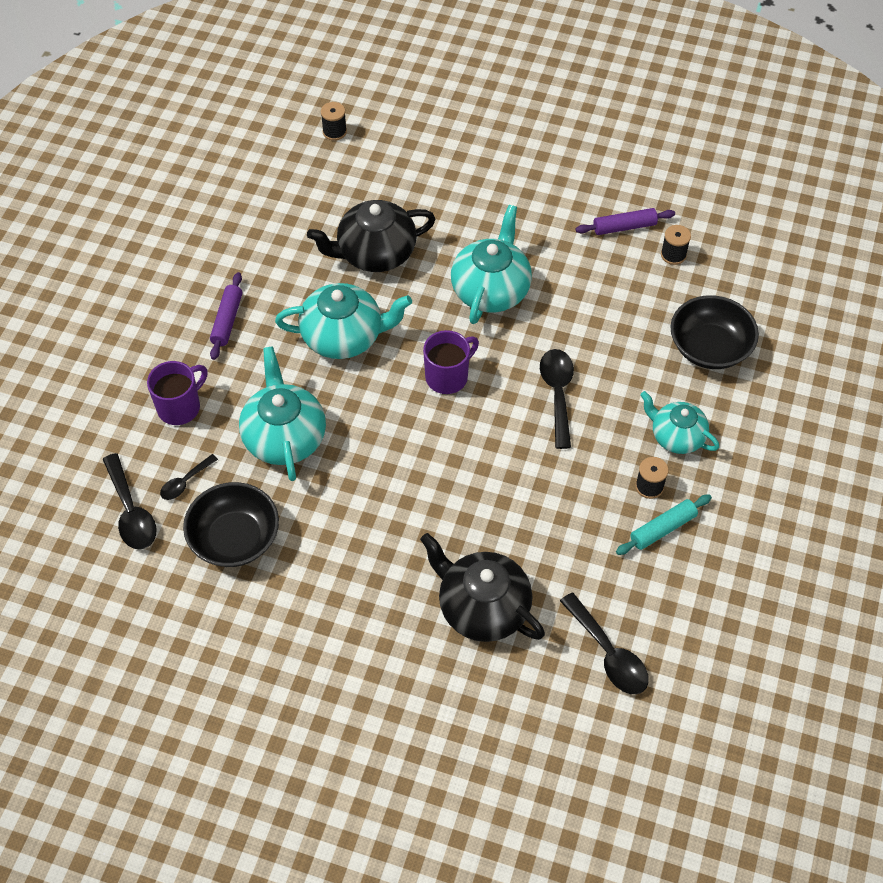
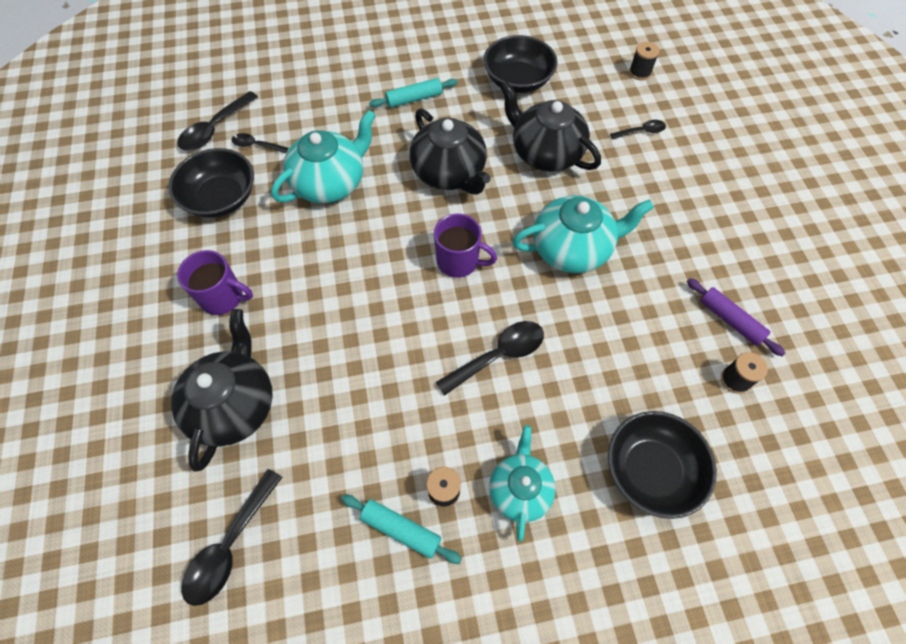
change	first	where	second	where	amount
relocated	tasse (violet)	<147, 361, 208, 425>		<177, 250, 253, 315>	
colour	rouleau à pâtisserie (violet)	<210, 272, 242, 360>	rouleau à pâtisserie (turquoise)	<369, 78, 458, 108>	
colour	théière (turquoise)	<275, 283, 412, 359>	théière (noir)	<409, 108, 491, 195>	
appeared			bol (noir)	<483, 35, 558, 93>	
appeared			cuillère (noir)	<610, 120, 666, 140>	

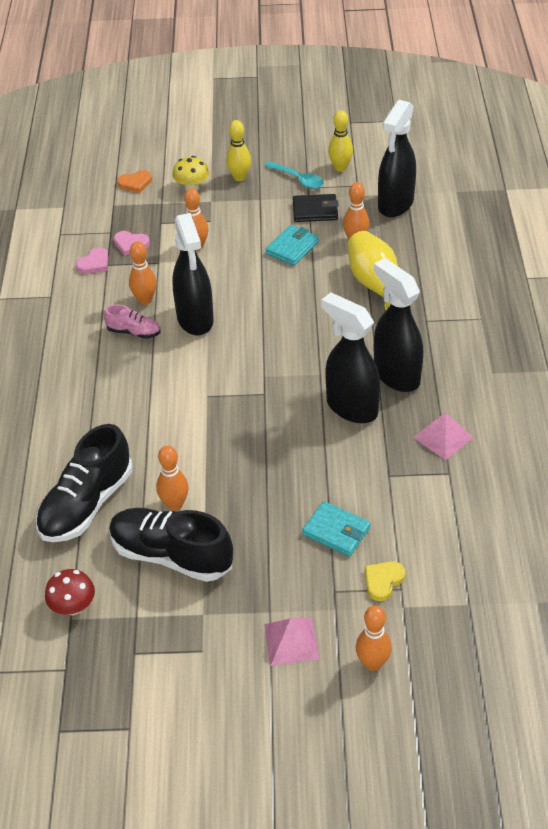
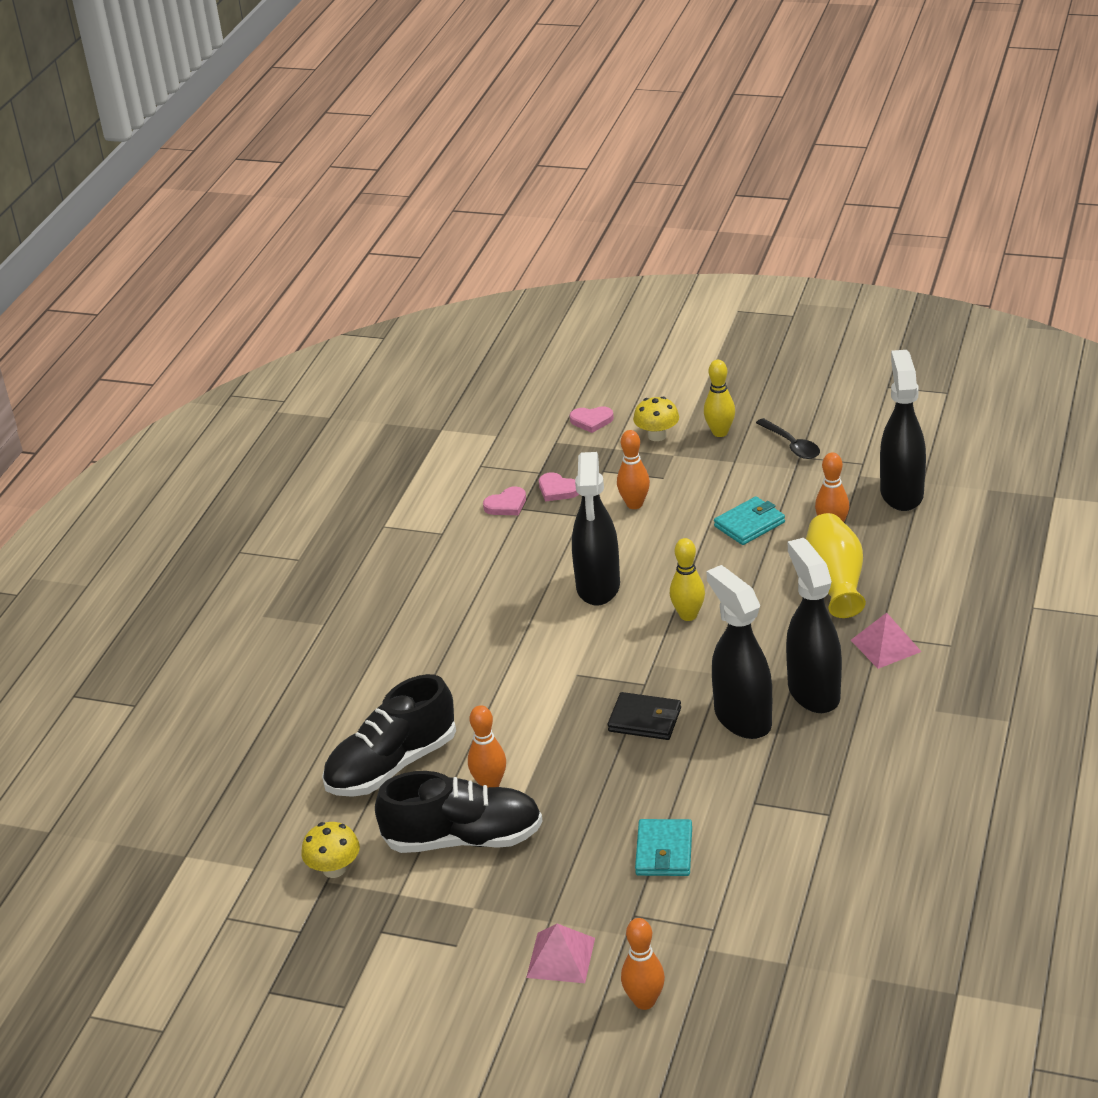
change	first	where	second	where	amount
colour	champignon (rouge)	<45, 569, 95, 615>	champignon (jaune)	<302, 822, 360, 878>	
spun	chaussure (noir)	<109, 508, 233, 582>		<375, 771, 543, 853>	135 degrees clockwise
colour	cœur (orange)	<117, 170, 152, 193>	cœur (rose)	<570, 406, 614, 433>	
relocated	portefeuille (noir)	<293, 194, 339, 222>		<608, 692, 681, 740>	
spun	portefeuille (turquoise)	<302, 501, 371, 557>		<635, 819, 692, 876>	45 degrees clockwise
relocated	quille (jaune)	<328, 110, 353, 172>		<670, 538, 705, 621>	
colour	cuillère (turquoise)	<264, 161, 324, 188>	cuillère (noir)	<756, 418, 820, 459>	
relocated	pyramide (rose)	<413, 413, 474, 460>		<851, 613, 922, 669>	
spun	vaporisateur (noir)	<378, 100, 416, 217>		<880, 350, 926, 511>	135 degrees clockwise
missing	chaussure (rose)	<104, 304, 161, 339>			
missing	quille (orange)	<129, 241, 157, 305>			
missing	cœur (jaune)	<365, 561, 405, 601>			

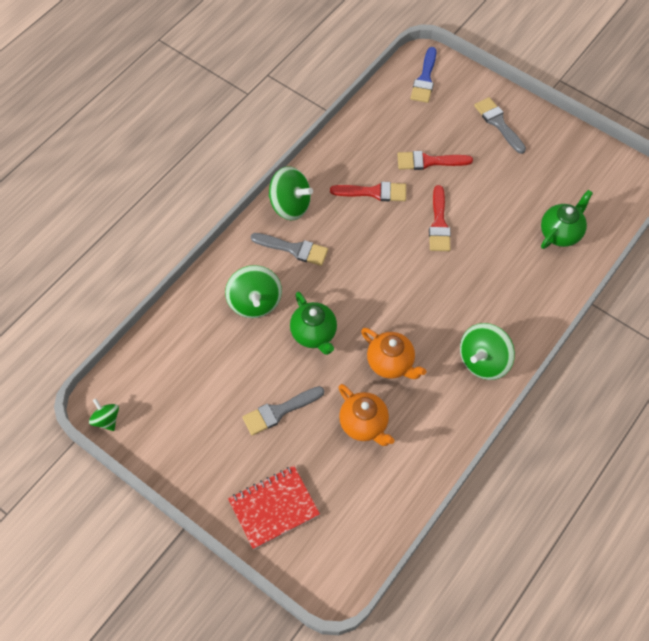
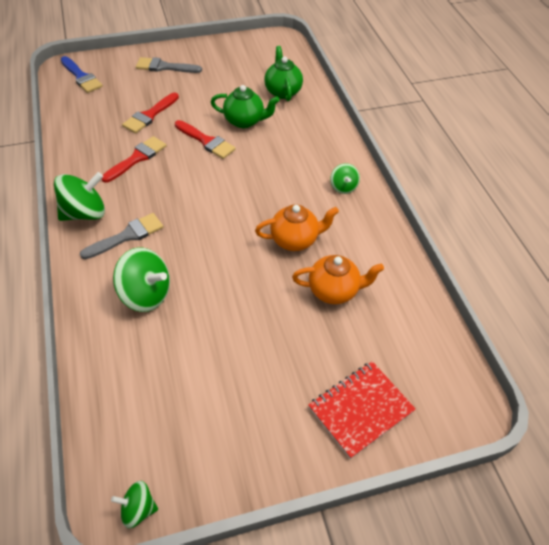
change	first	where	second	where	amount
relocated	théière (vert)	<290, 292, 337, 355>		<211, 85, 279, 128>	
spun	carnet (rouge)	<228, 466, 320, 550>		<308, 361, 416, 459>	45 degrees clockwise
size	toupie (vert)	<460, 323, 515, 380>		<330, 163, 360, 194>	x0.56
missing	pinceau (gris)	<242, 386, 324, 436>			

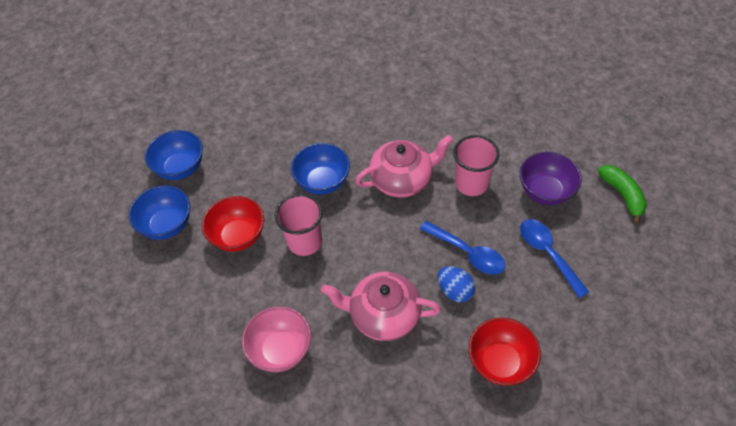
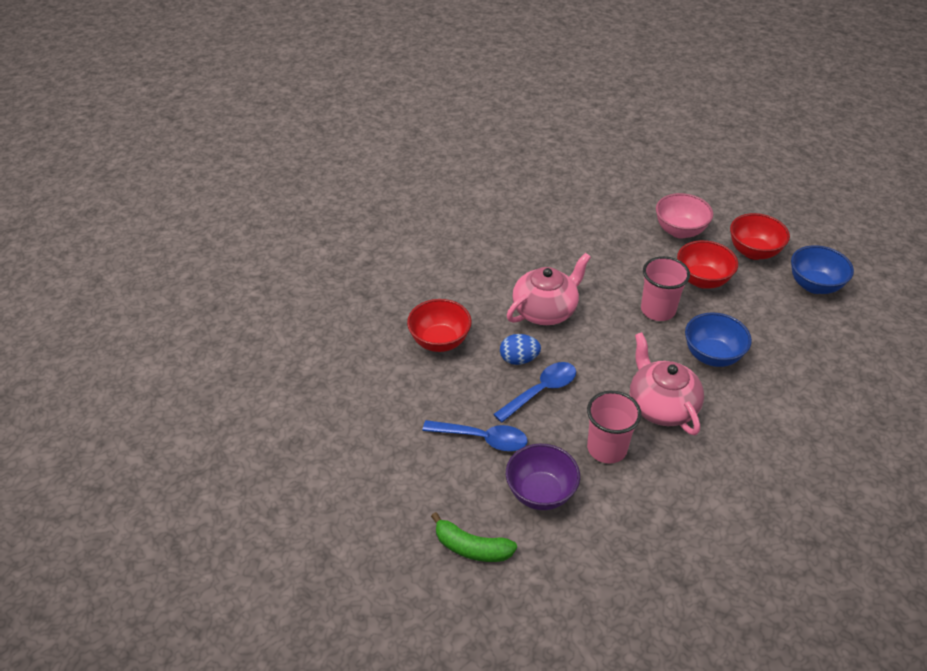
change	first	where	second	where	amount
spun	cuillère (bleu)	<420, 221, 505, 275>		<493, 362, 576, 423>	150 degrees clockwise
spun	théière (rose)	<355, 135, 453, 198>		<630, 332, 704, 435>	135 degrees clockwise
relocated	bol (rose)	<242, 306, 311, 372>		<656, 193, 713, 238>	
colour	bol (bleu)	<129, 185, 190, 240>	bol (rouge)	<730, 213, 790, 260>	

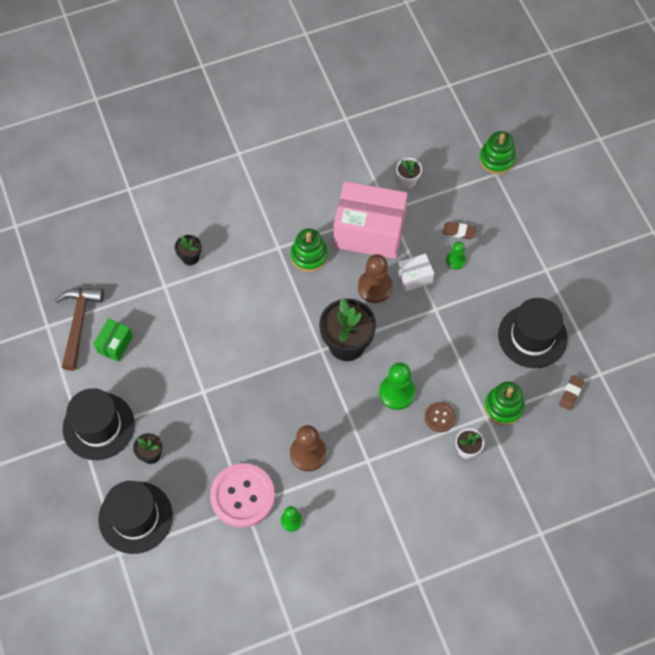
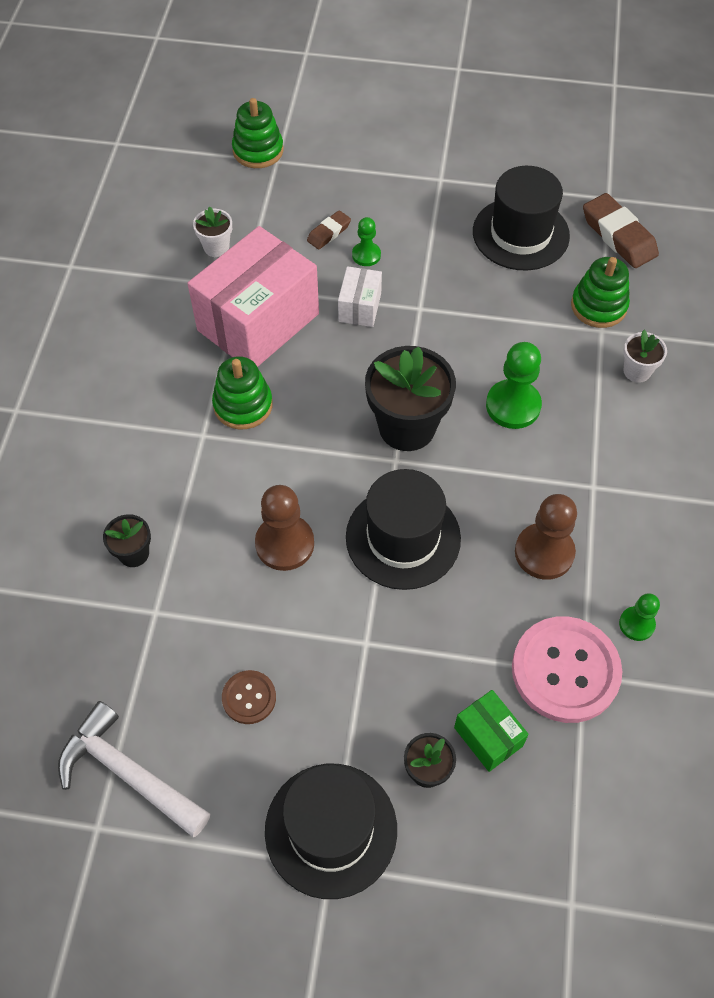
change	first	where	second	where	amount
colour	marteau (marron)	<55, 288, 104, 371>	marteau (blanc)	<58, 701, 210, 837>	
relocated	bouton (marron)	<425, 402, 456, 432>		<222, 670, 276, 724>	
relocated	pion (marron)	<358, 254, 393, 303>		<255, 485, 314, 571>	
relocated	chapeau (noir)	<98, 481, 173, 554>		<346, 469, 461, 590>	
relocated	boîte (vert)	<94, 318, 133, 362>		<454, 690, 529, 772>	
size	gomme (marron)	<559, 375, 584, 411>		<583, 193, 659, 268>	x1.81

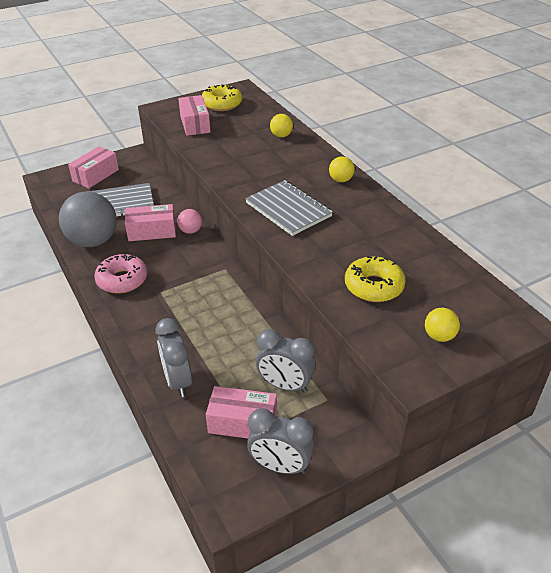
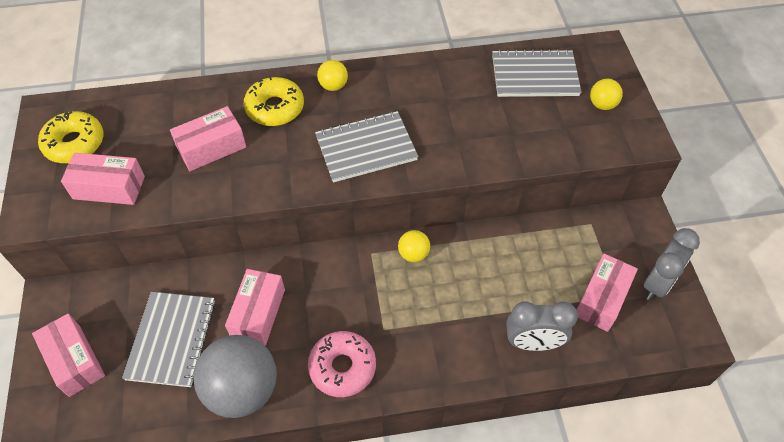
change	first	where	second	where	amount
appeared			boîte (rose)	<170, 106, 246, 171>	
relocated	beignet (jaune)	<345, 256, 406, 302>		<244, 76, 304, 126>	
relocated	balle (jaune)	<270, 114, 293, 137>		<398, 230, 430, 262>	
appeared			carnet (gris)	<492, 49, 582, 97>	
missing	balle (rose)	<177, 209, 202, 234>			
missing	réveil (gris)	<256, 329, 315, 393>			

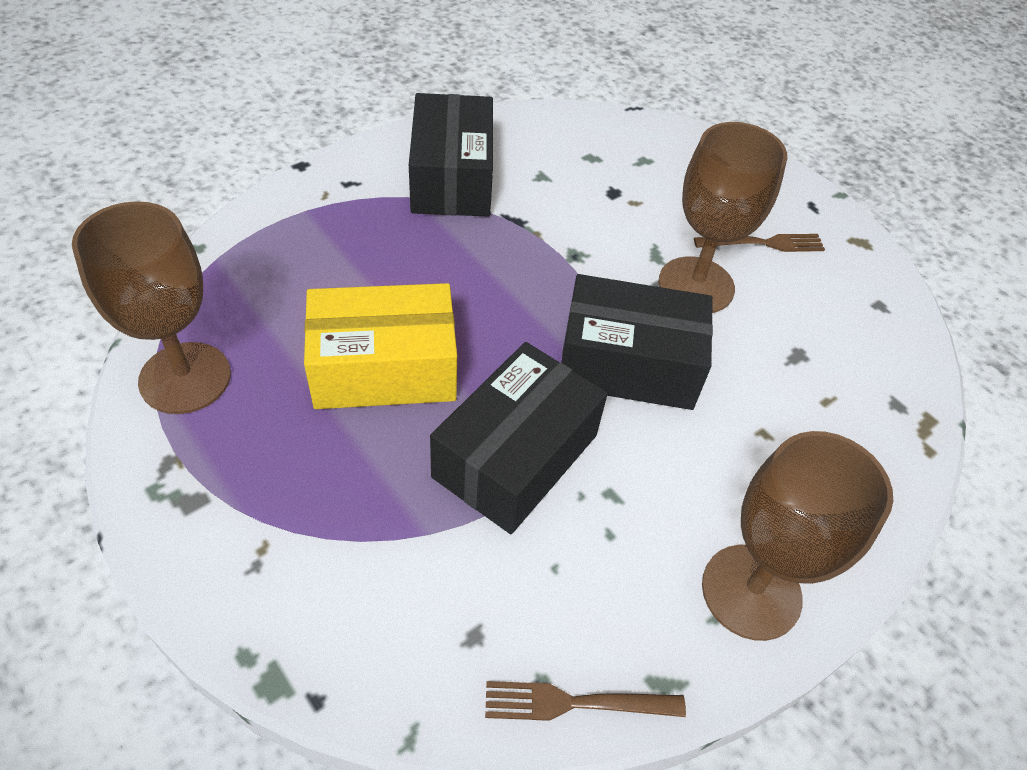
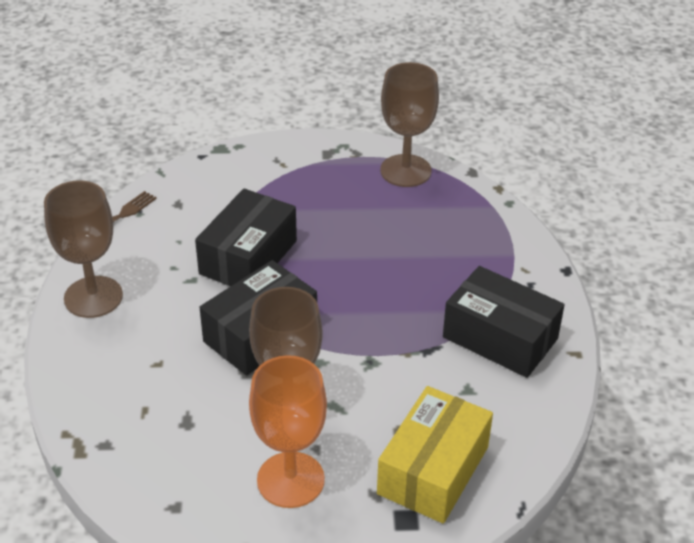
change	first	where	second	where	amount
spun	boîte (noir)	<430, 342, 608, 534>		<195, 188, 297, 286>	45 degrees clockwise
exchanged	fourchette (marron)	<694, 234, 825, 252>	verre à pied (orange)	<249, 355, 327, 508>	
relocated	boîte (jaune)	<304, 283, 457, 409>		<377, 386, 493, 524>	

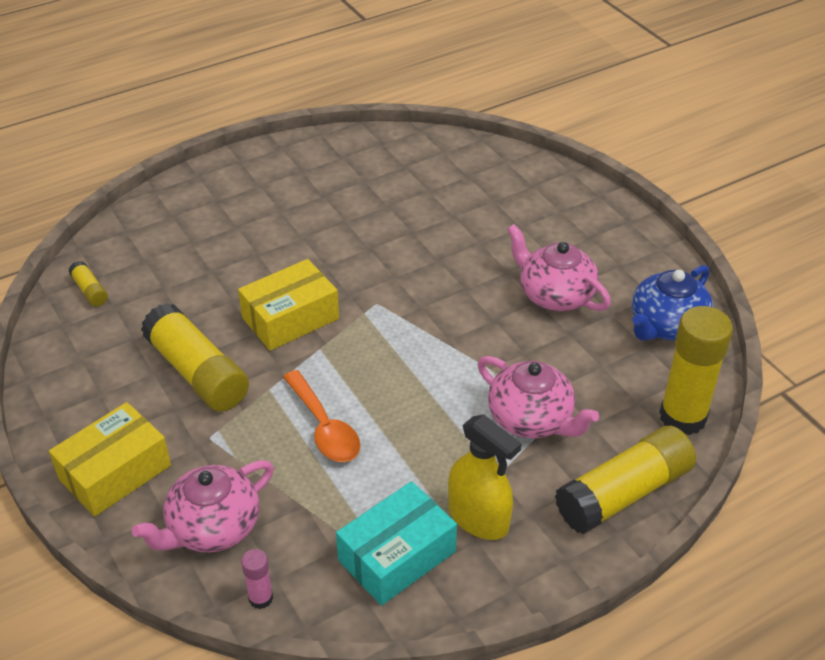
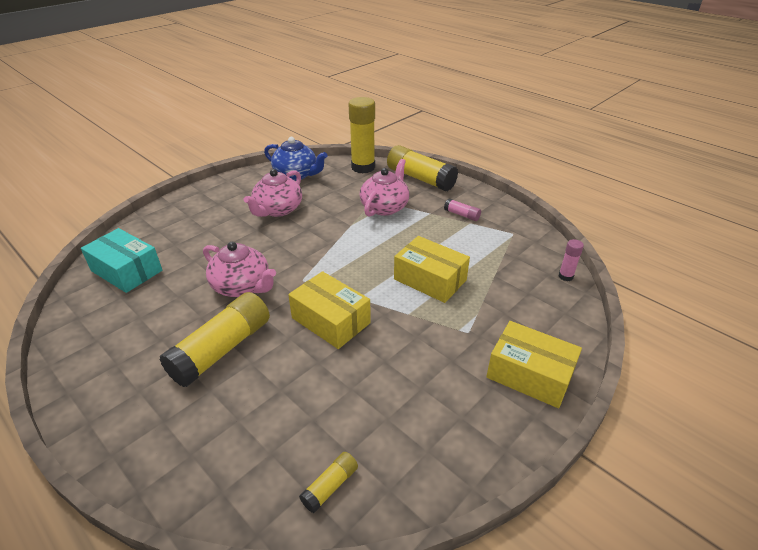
change	first	where	second	where	amount
relocated	boîte (turquoise)	<336, 481, 457, 606>		<81, 228, 162, 293>	
relocated	bâton de colle (jaune)	<141, 303, 249, 412>		<159, 292, 270, 387>	
relocated	théière (rose)	<132, 460, 274, 552>		<203, 242, 276, 297>	
exchanged	cuillère (orange)	<283, 370, 360, 462>	boîte (jaune)	<394, 236, 470, 303>	
exchanged	vaporisateur (jaune)	<448, 414, 522, 540>	bâton de colle (rose)	<444, 198, 481, 221>	

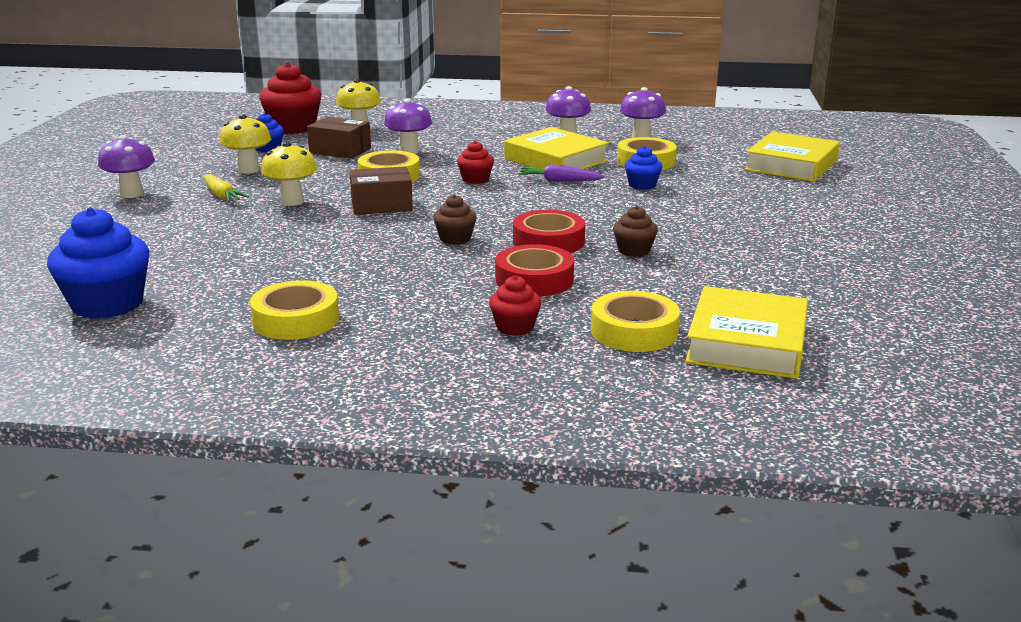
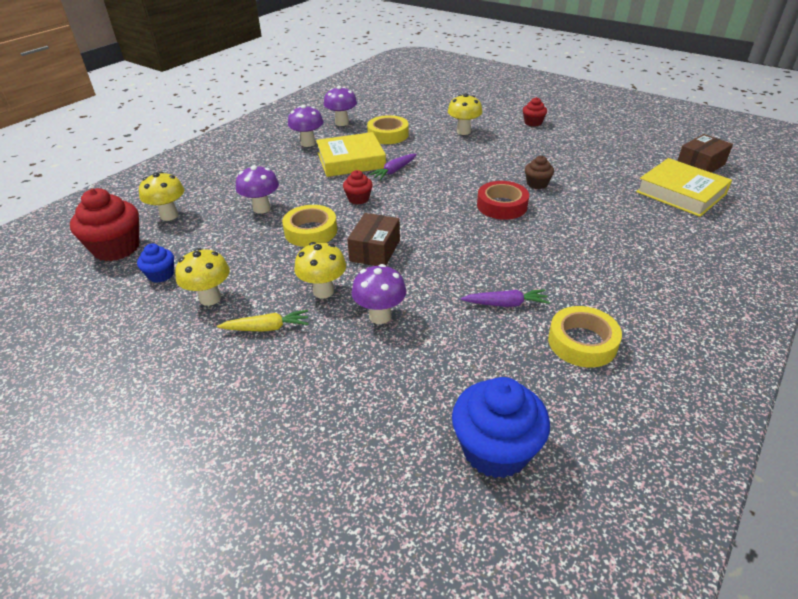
change	first	where	second	where	amount
relocated	champignon (violet)	<98, 135, 155, 198>		<352, 264, 406, 324>	
appeared			champignon (jaune)	<448, 93, 483, 135>	
appeared			carotte (violet)	<461, 289, 550, 307>	
relocated	muffin (rouge)	<489, 276, 541, 336>		<523, 97, 547, 127>	
relocated	boîte (marron)	<307, 117, 371, 159>		<677, 134, 733, 173>	
missing	muffin (marron)	<433, 195, 477, 245>			
missing	ruban adhésif (rouge)	<495, 244, 574, 296>			
missing	ruban adhésif (jaune)	<591, 291, 680, 352>			
missing	muffin (bleu)	<625, 146, 662, 190>			
missing	livre (jaune)	<745, 131, 840, 182>			

